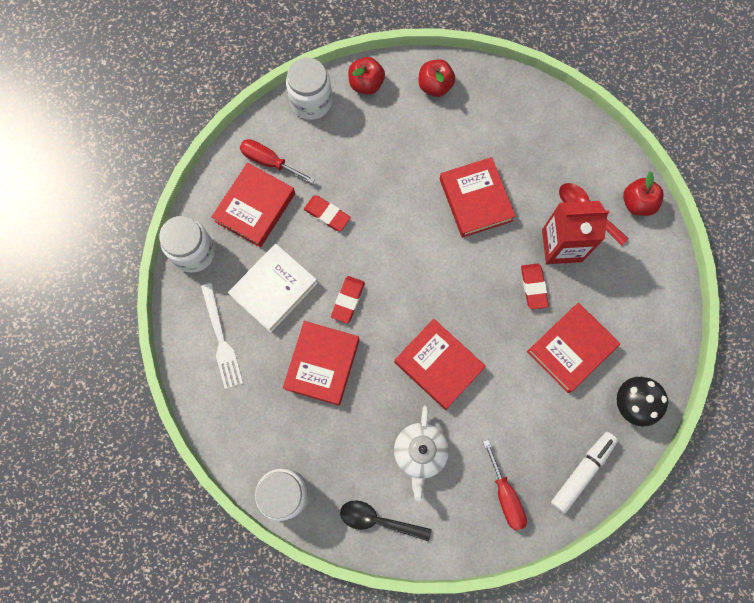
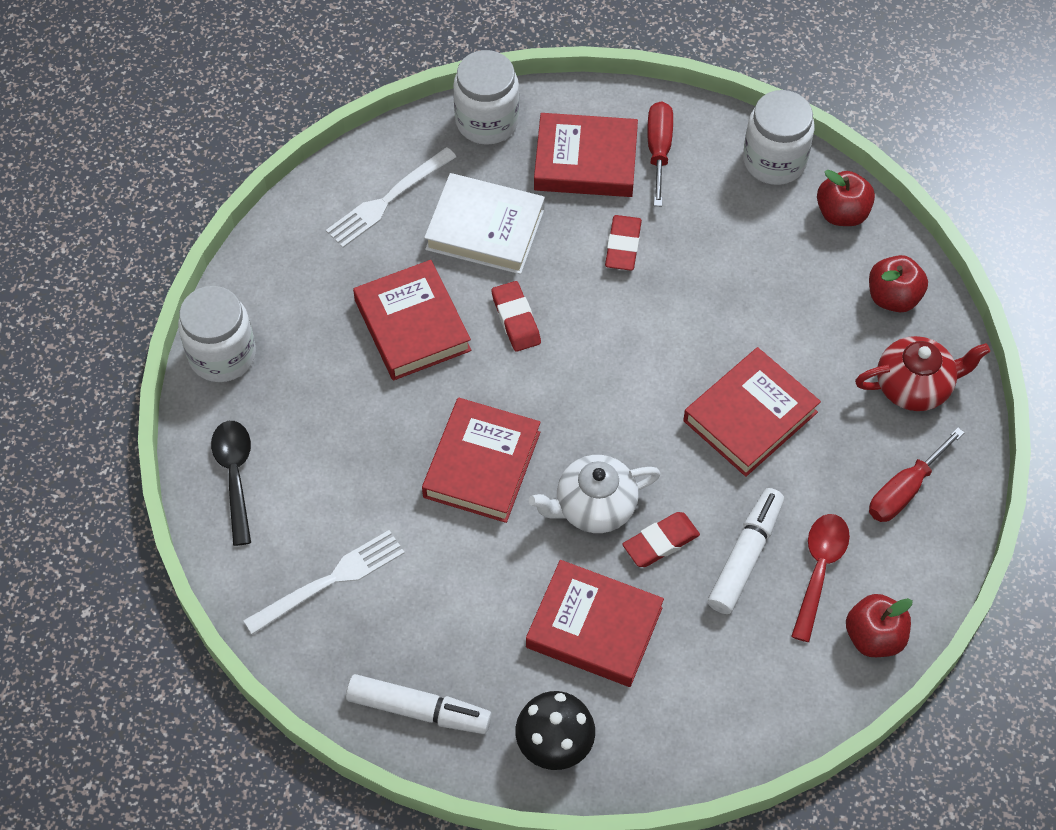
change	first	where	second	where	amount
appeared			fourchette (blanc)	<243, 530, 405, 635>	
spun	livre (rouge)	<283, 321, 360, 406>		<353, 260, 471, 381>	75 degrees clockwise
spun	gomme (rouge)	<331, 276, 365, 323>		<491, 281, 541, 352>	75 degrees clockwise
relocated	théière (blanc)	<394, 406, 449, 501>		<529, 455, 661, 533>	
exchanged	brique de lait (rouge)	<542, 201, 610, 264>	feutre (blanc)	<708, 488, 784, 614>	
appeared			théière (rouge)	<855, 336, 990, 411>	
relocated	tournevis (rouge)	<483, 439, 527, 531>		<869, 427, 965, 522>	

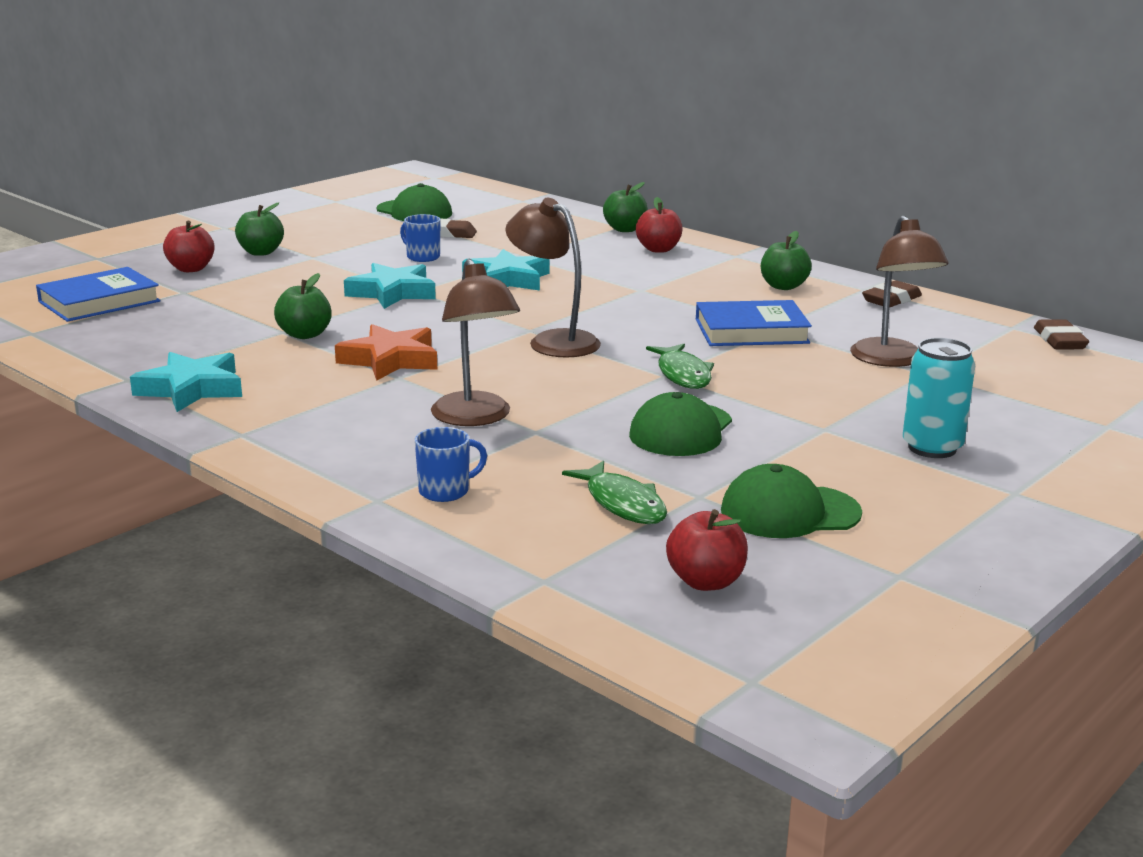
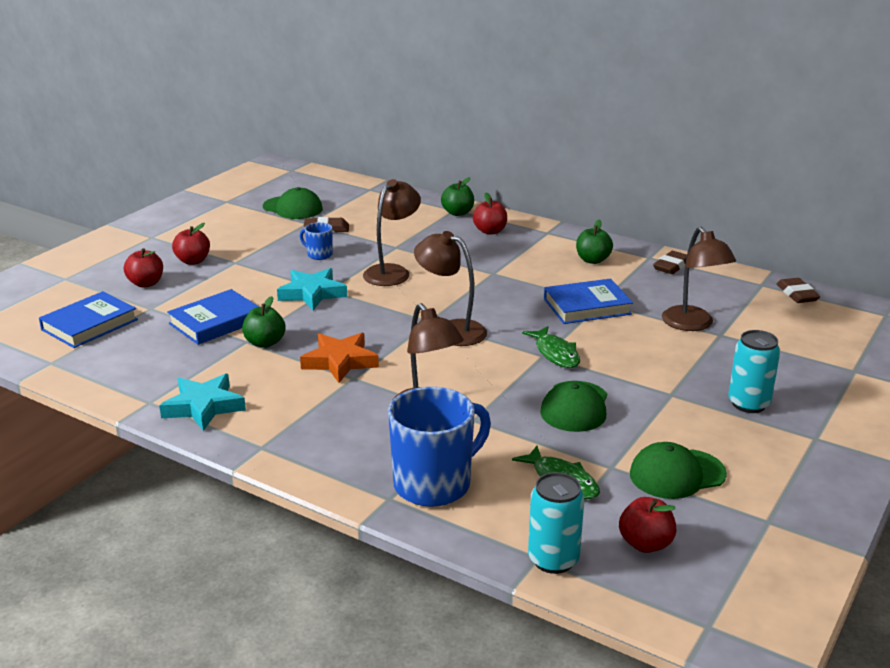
change	first	where	second	where	amount
appeared			livre (bleu)	<167, 289, 259, 345>	
colour	pomme (vert)	<235, 203, 284, 256>	pomme (rouge)	<172, 223, 210, 265>	
exchanged	étoile (turquoise)	<462, 249, 550, 291>	lampe (marron)	<363, 179, 421, 286>	
size	tasse (bleu)	<415, 427, 487, 502>		<388, 387, 491, 507>	x2.13
appeared			canette (turquoise)	<528, 472, 584, 574>	

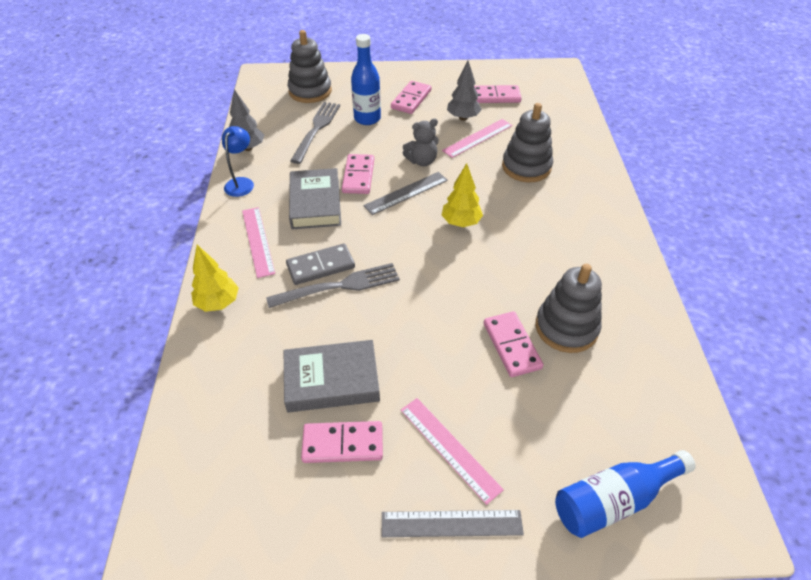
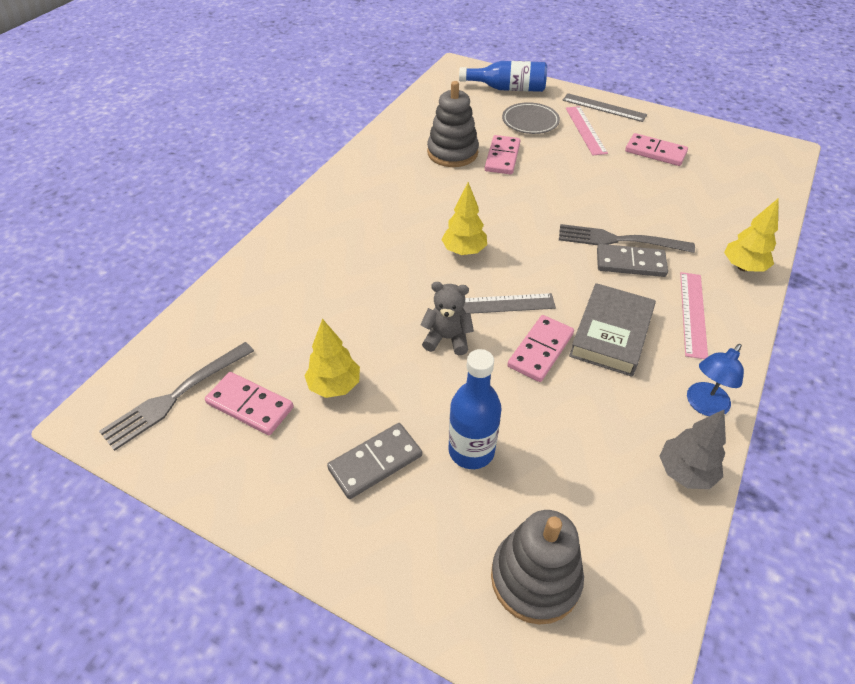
change	first	where	second	where	amount
relocated	fourchette (gris)	<290, 102, 340, 164>		<99, 342, 254, 451>	
colour	arbre (gris)	<447, 61, 482, 121>	arbre (jaune)	<304, 319, 360, 398>	
colour	domino (rose)	<391, 81, 431, 114>	domino (gris)	<327, 423, 422, 499>	
appeared			assiette (gris)	<502, 102, 560, 134>	
missing	livre (gris)	<284, 340, 380, 413>			
missing	règle (rose)	<442, 119, 513, 158>			
missing	jouet à empiler (gris)	<502, 103, 553, 182>			

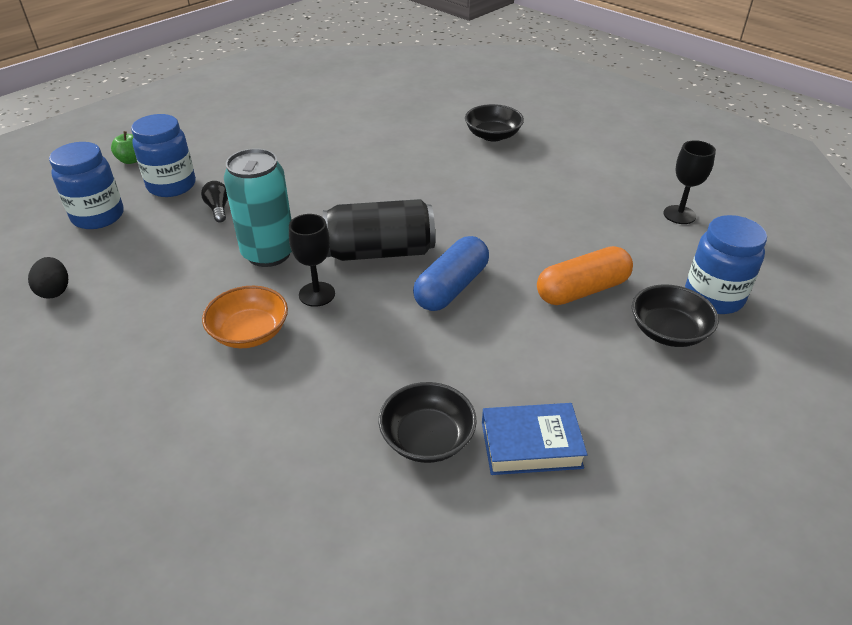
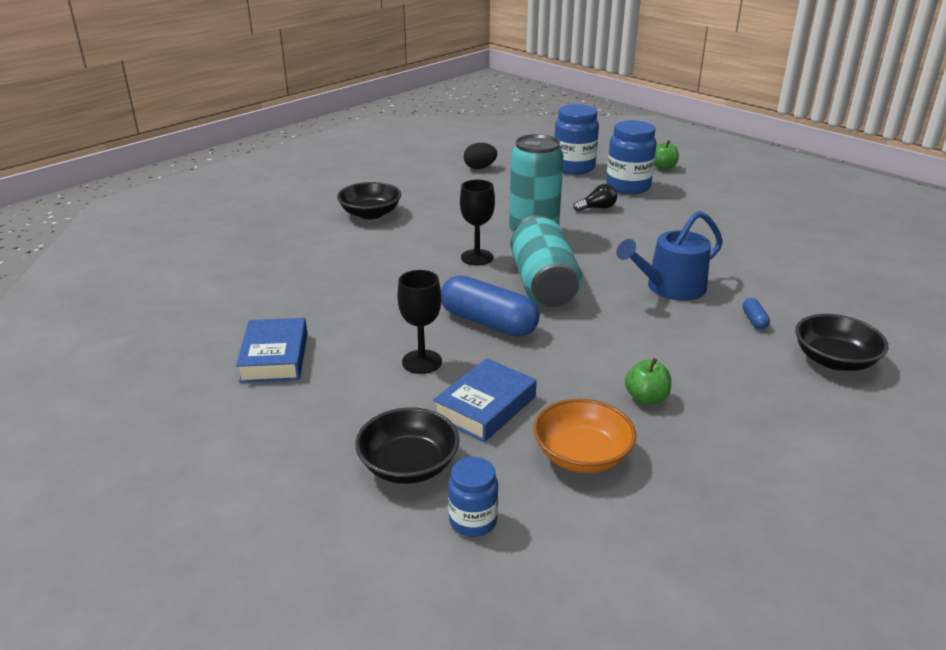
change	first	where	second	where	amount
relocated	bol (noir)	<379, 382, 477, 463>		<337, 182, 401, 219>	
relocated	verre à pied (noir)	<663, 140, 716, 224>		<397, 270, 442, 374>	
exchanged	gélule (orange)	<537, 246, 633, 305>	livre (bleu)	<433, 358, 537, 442>	
size	bocal (bleu)	<685, 215, 767, 314>		<448, 457, 498, 537>	x0.58
colour	canette (noir)	<323, 199, 435, 261>	canette (turquoise)	<511, 215, 583, 307>	
relocated	bol (orange)	<202, 286, 288, 348>		<533, 399, 636, 473>	
appeared			arrosoir (bleu)	<616, 211, 723, 301>	
appeared			pomme (vert)	<625, 358, 671, 405>	
appeared			gélule (bleu)	<743, 298, 770, 329>	

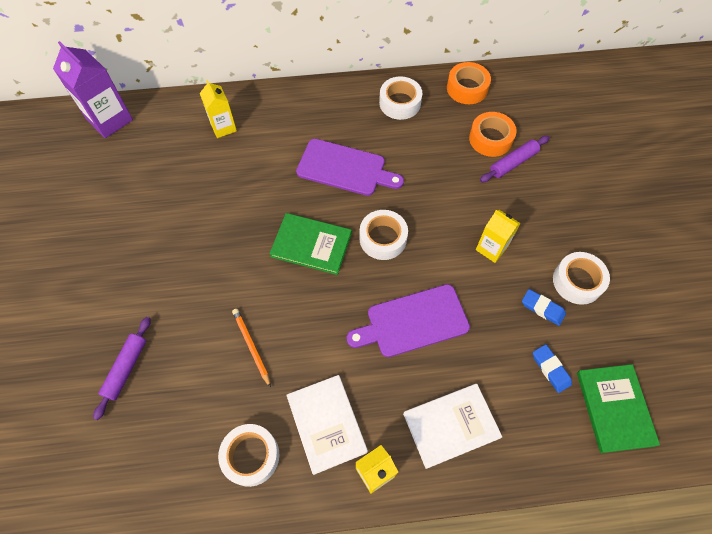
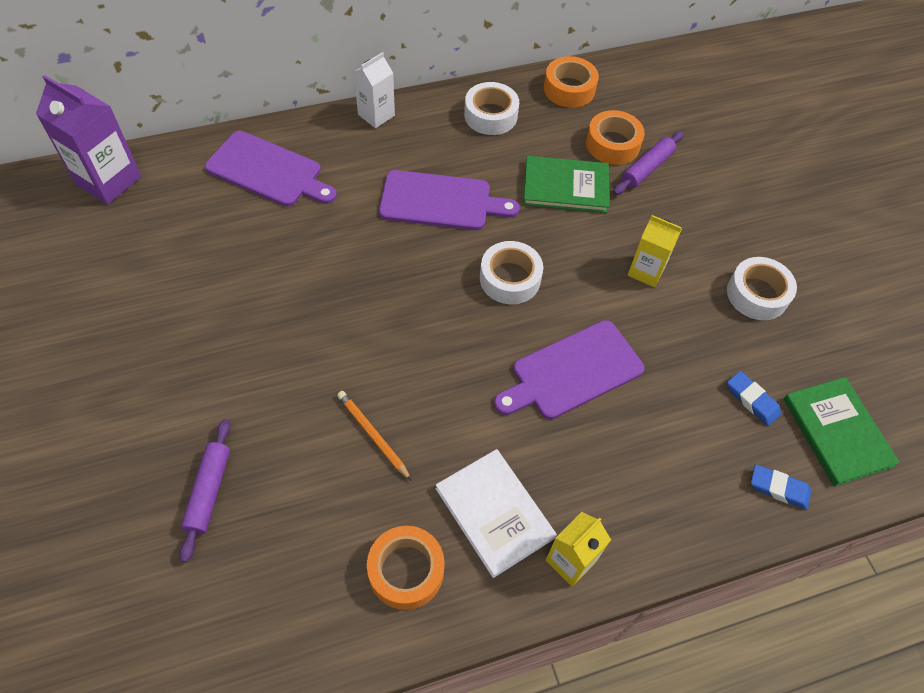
change	first	where	second	where	amount
exchanged	brique de lait (jaune)	<200, 80, 237, 138>	planche à découper (violet)	<205, 131, 337, 207>	
appeared			brique de lait (blanc)	<354, 52, 395, 128>	
colour	ruban adhésif (blanc)	<218, 424, 279, 487>	ruban adhésif (orange)	<367, 526, 445, 610>	
relocated	livre (vert)	<269, 213, 352, 275>		<523, 156, 609, 213>	
relocated	gomme (bleu)	<522, 289, 566, 326>		<751, 464, 811, 510>	
missing	livre (blanc)	<403, 384, 502, 469>			

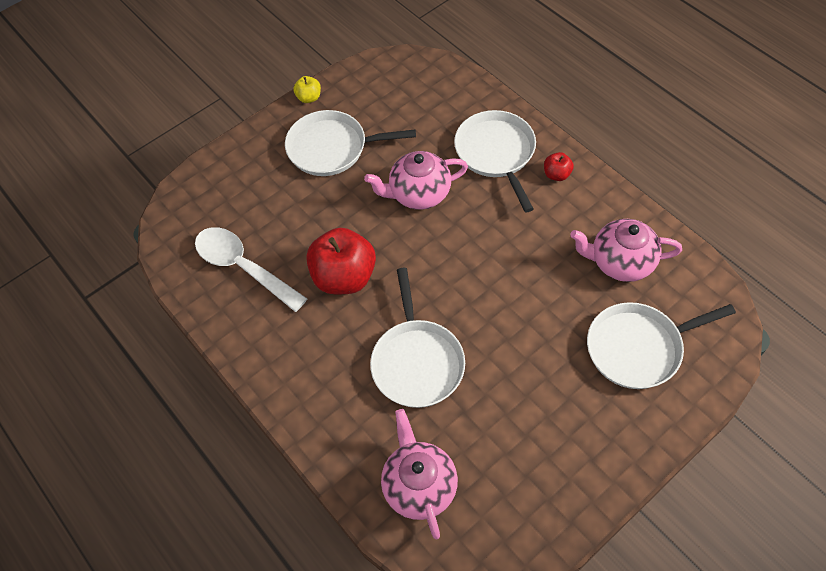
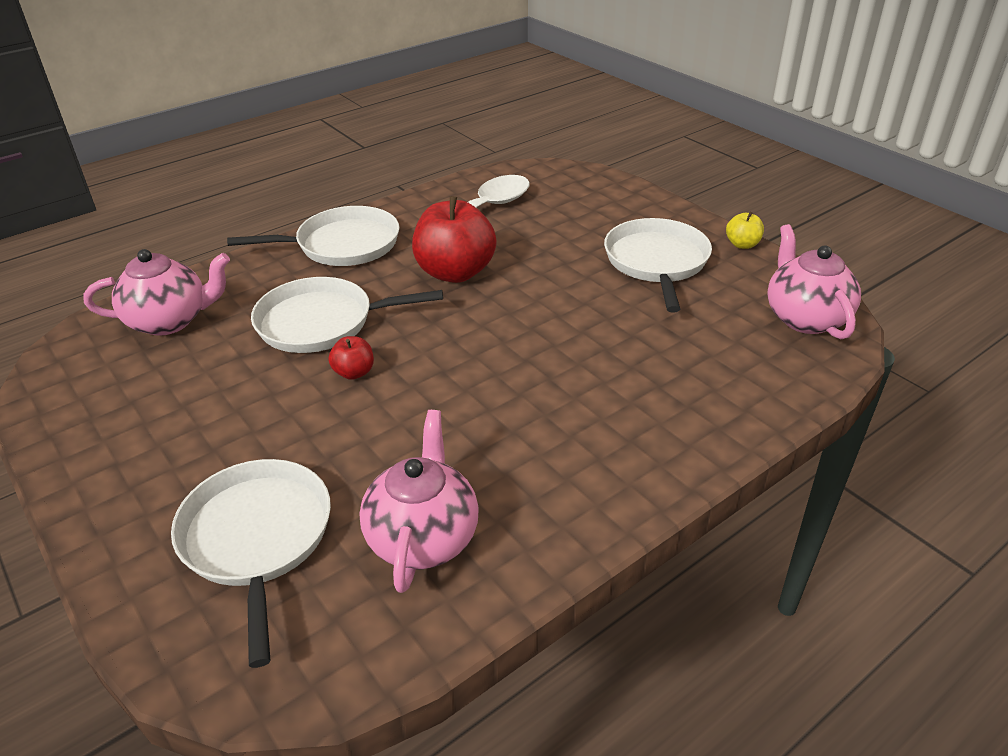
change	first	where	second	where	amount
relocated	poêle (blanc)	<454, 110, 536, 212>		<227, 206, 399, 266>	
relocated	pomme (rouge)	<544, 152, 574, 181>		<328, 336, 374, 380>	
relocated	théière (rose)	<364, 151, 468, 210>		<767, 224, 861, 339>	

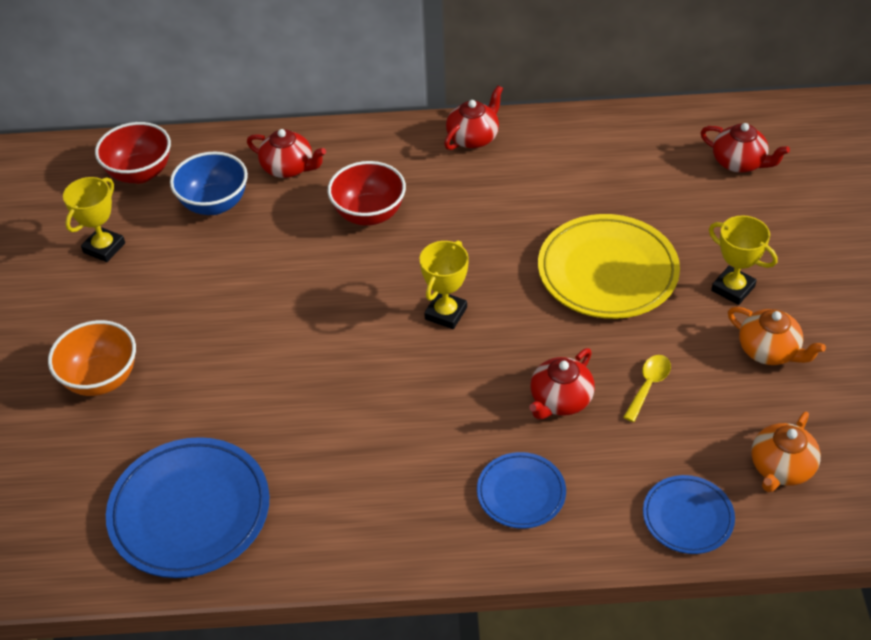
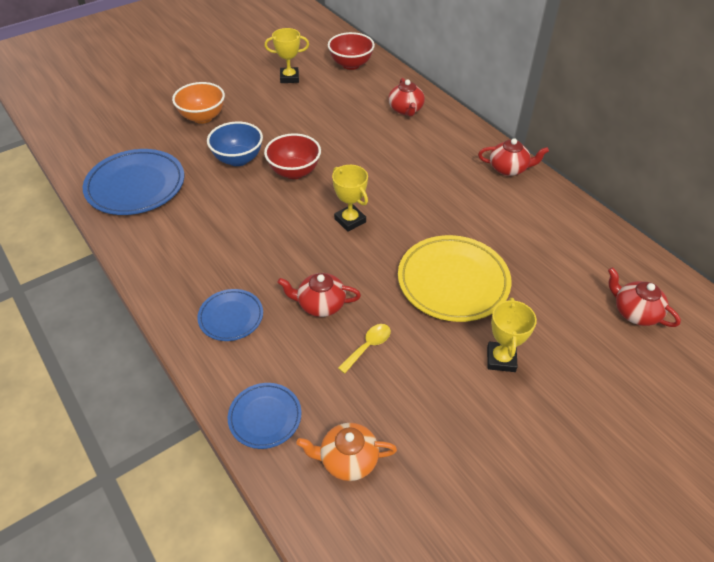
change	first	where	second	where	amount
relocated	bol (bleu)	<170, 152, 248, 215>		<207, 122, 263, 166>	
relocated	bol (rouge)	<328, 161, 406, 226>		<264, 134, 321, 179>	
spun	trophée (jaune)	<420, 240, 469, 329>		<332, 165, 368, 232>	60 degrees clockwise
spun	cuillère (jaune)	<623, 355, 671, 422>		<338, 324, 391, 374>	45 degrees counterclockwise
spun	théière (rouge)	<700, 123, 790, 173>		<608, 267, 681, 327>	135 degrees clockwise
missing	théière (orange)	<728, 307, 826, 365>			

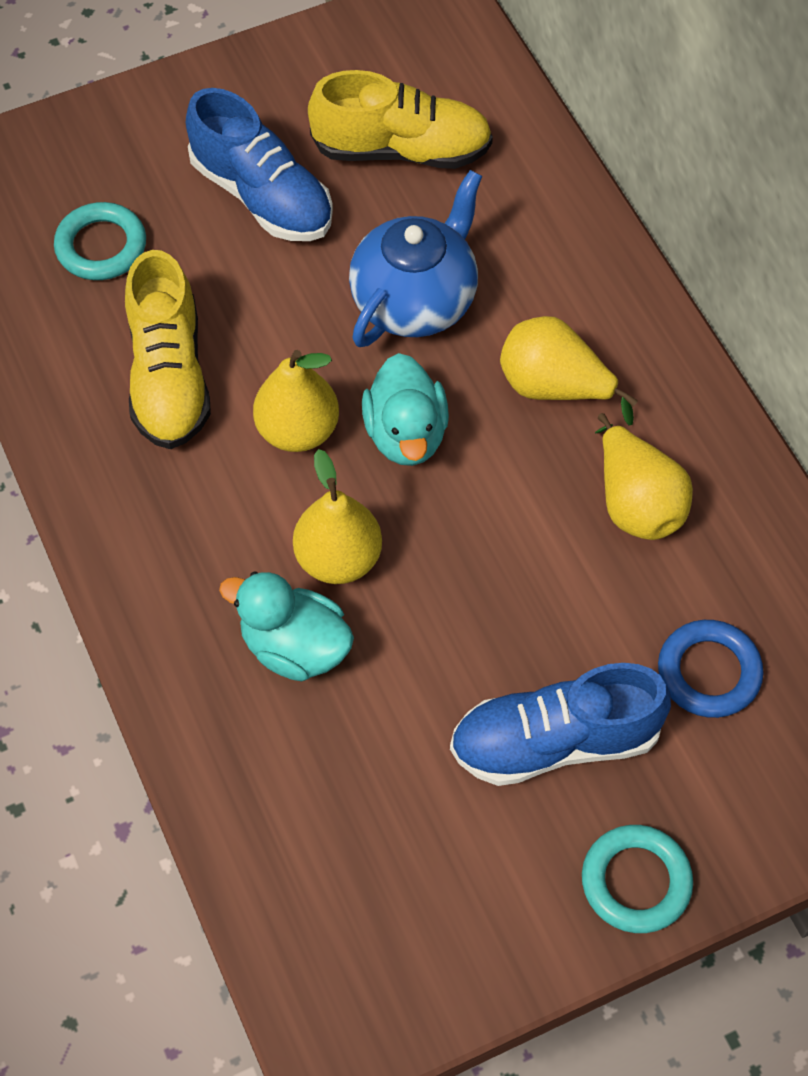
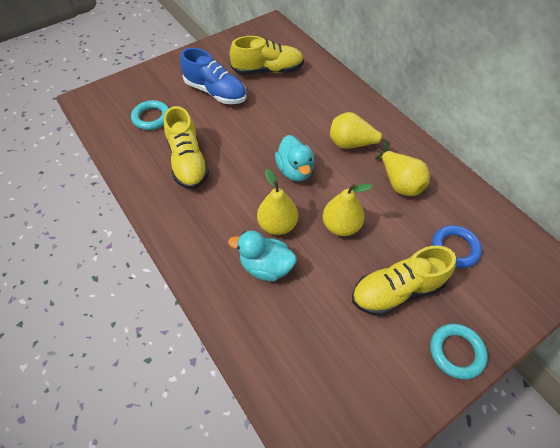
change	first	where	second	where	amount
relocated	poire (jaune)	<253, 350, 339, 452>		<323, 183, 373, 236>	
colour	chaussure (bleu)	<450, 663, 671, 786>	chaussure (jaune)	<352, 246, 456, 316>	
missing	théière (bleu)	<349, 170, 482, 347>			

